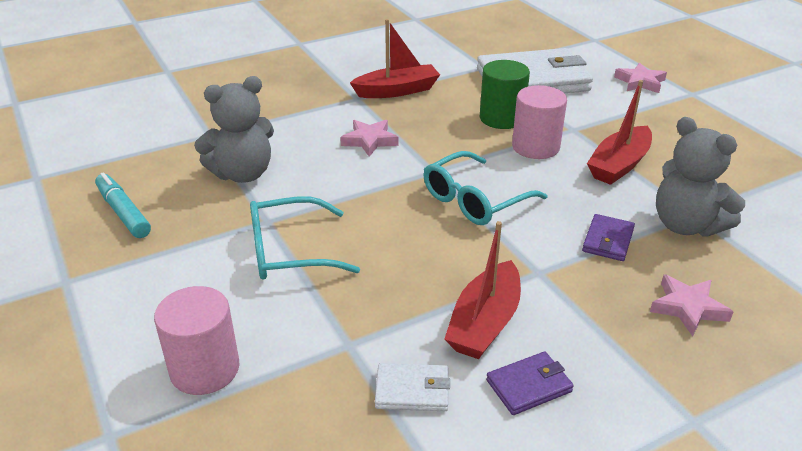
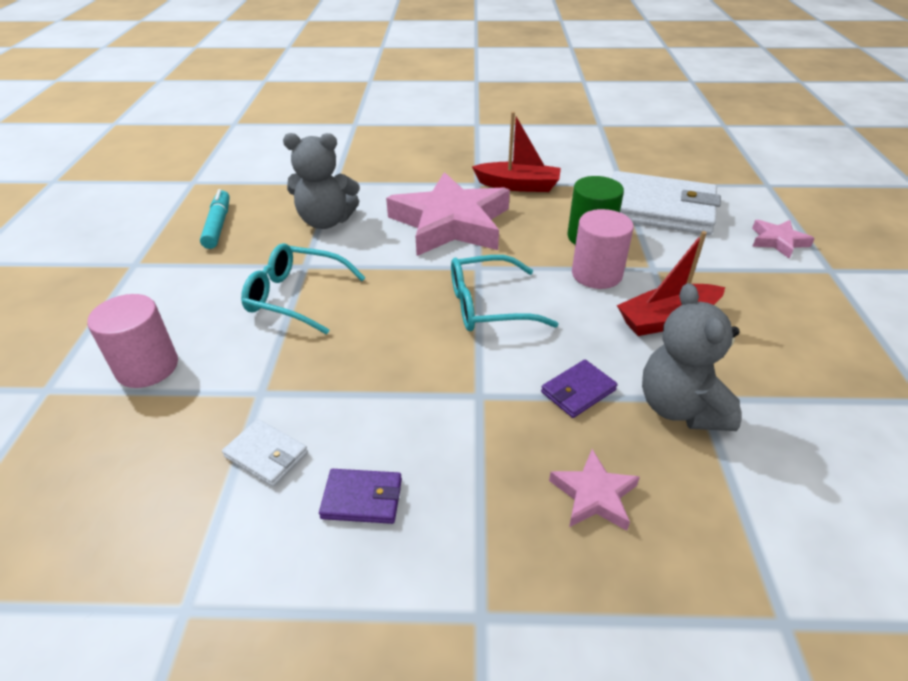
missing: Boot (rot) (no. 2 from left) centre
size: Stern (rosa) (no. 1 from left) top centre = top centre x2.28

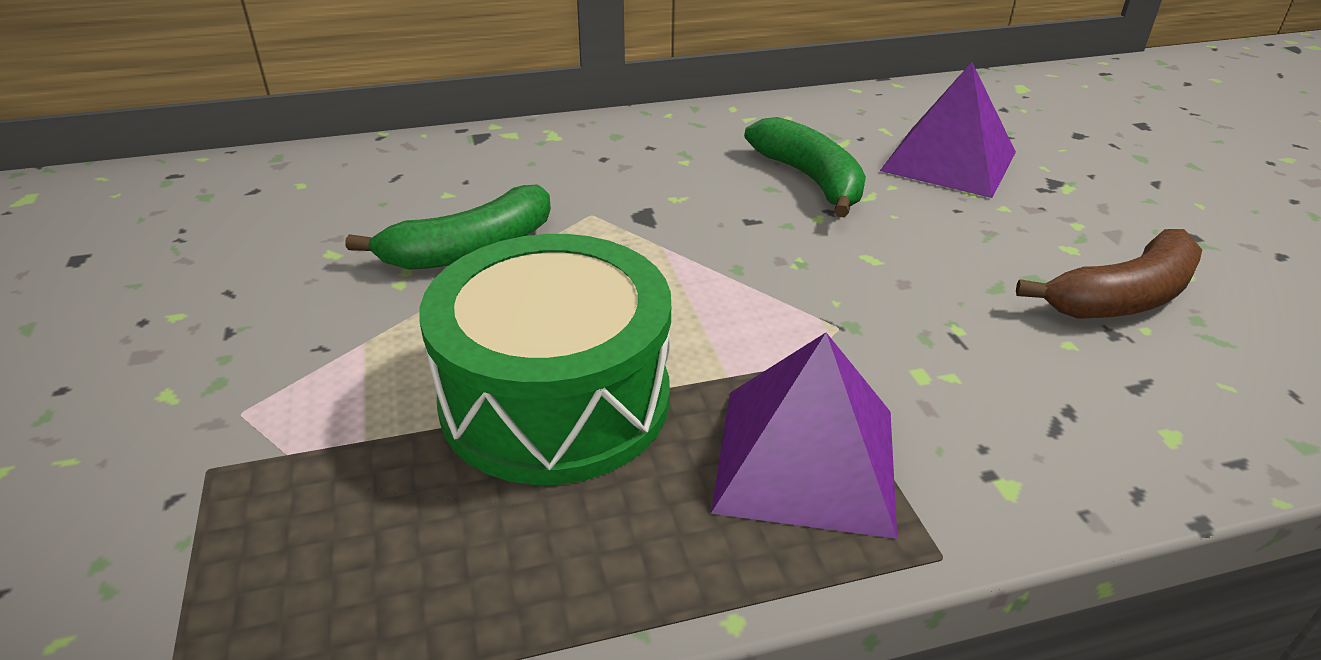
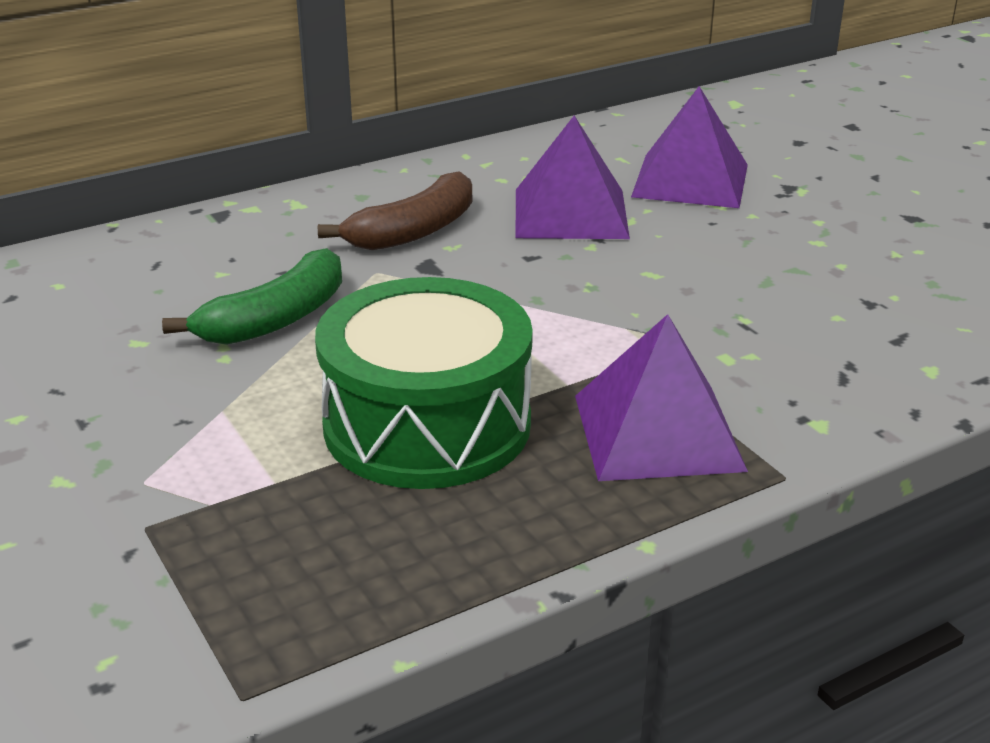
relocated: Banane (braun) middle right to top centre
exchanged: Banane (grün) (no. 2 from left) top centre to Pyramide (lila) (no. 1 from left) top centre

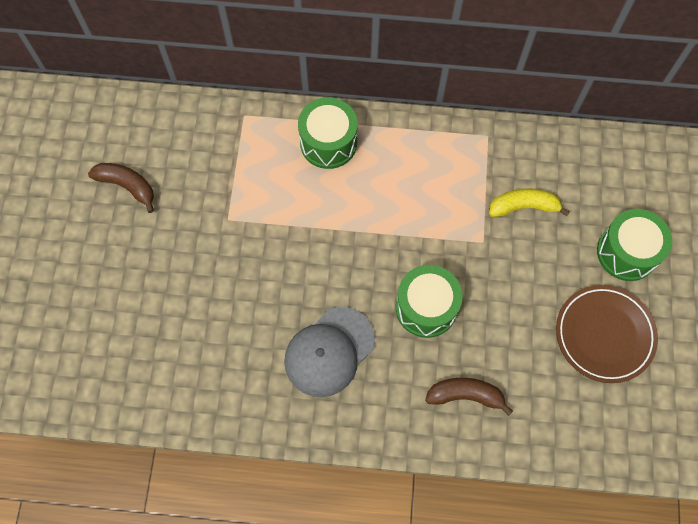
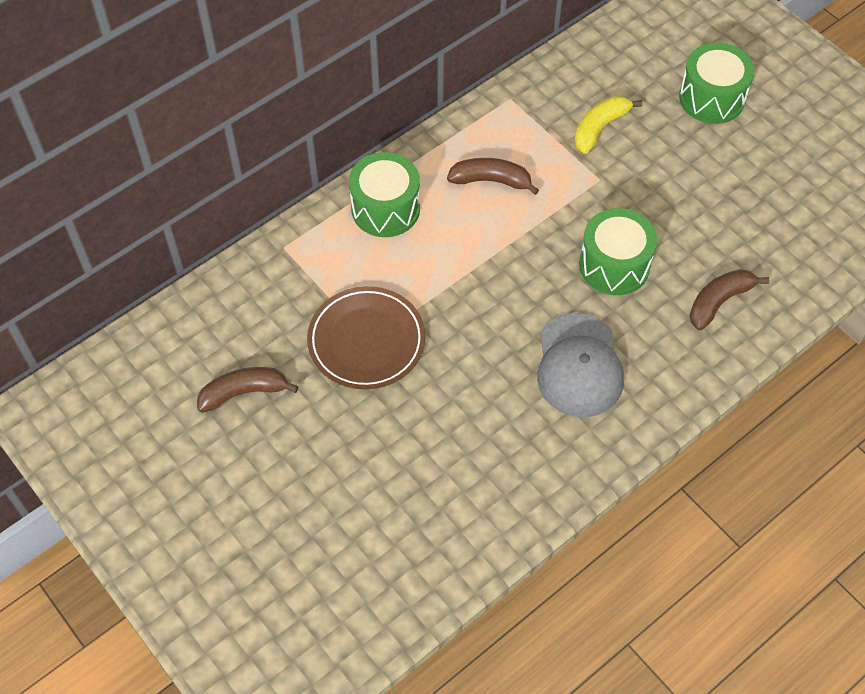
appeared: Banane (braun) (no. 2 from left) top centre
relocated: Teller (braun) middle right to centre

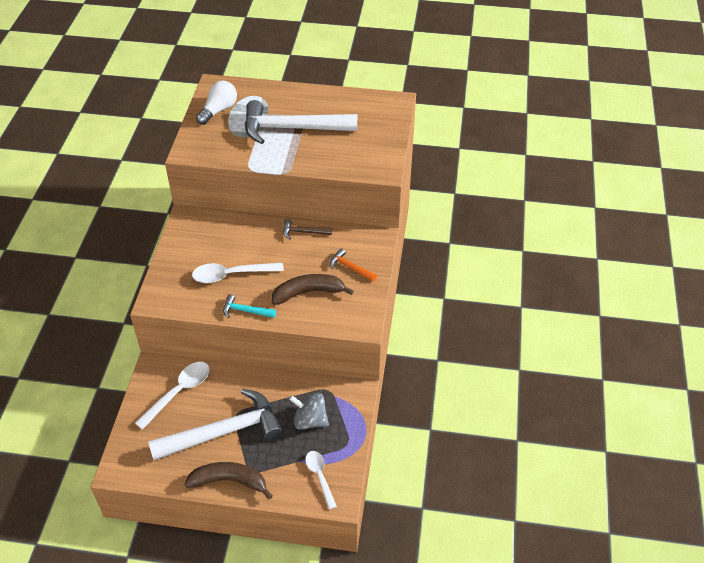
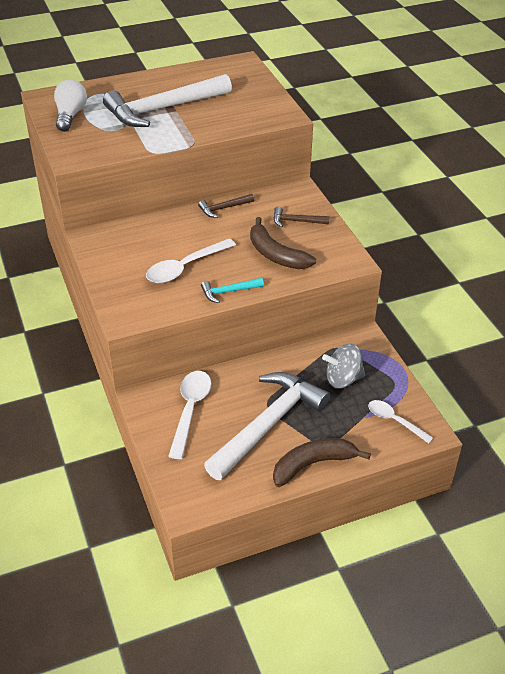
colour: Hammer (orange) centre to Hammer (braun) (no. 2 from left) top centre
spun: Banane (braun) (no. 2 from left in the first image) centre = centre 90 degrees counterclockwise

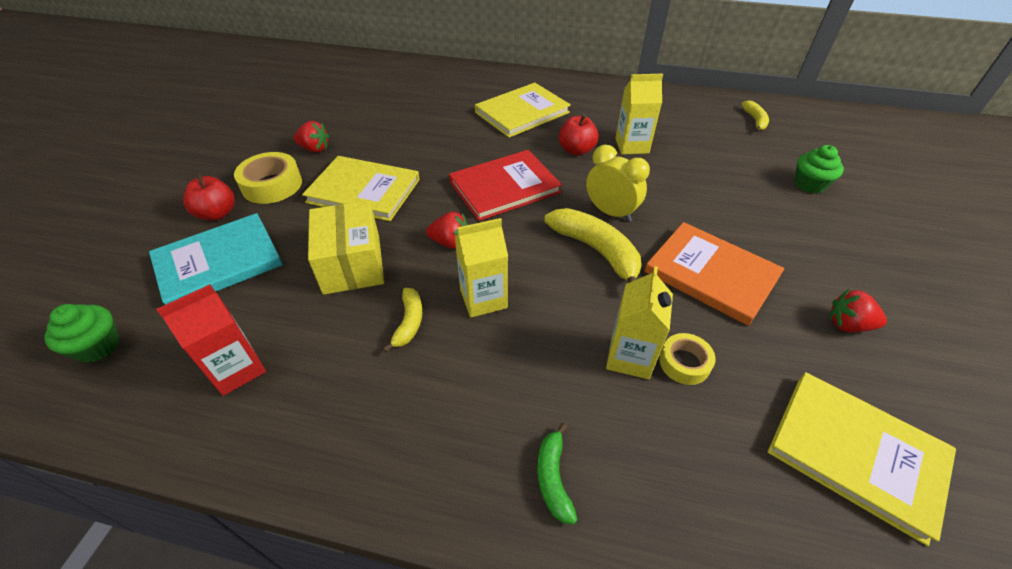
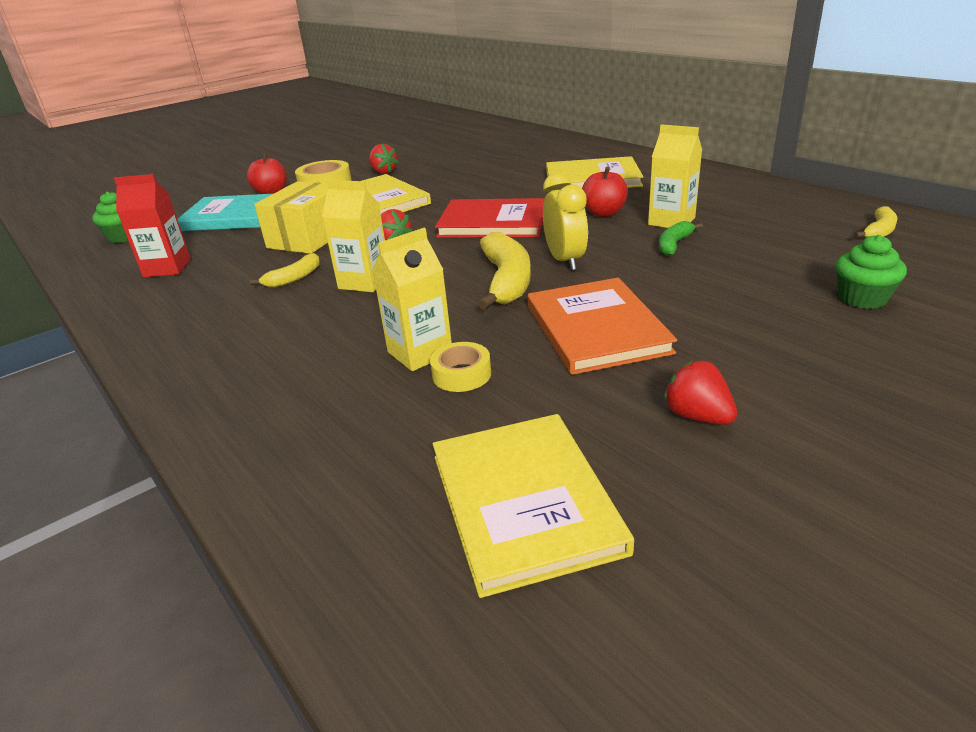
relocated: Banane (grün) bottom centre to top right

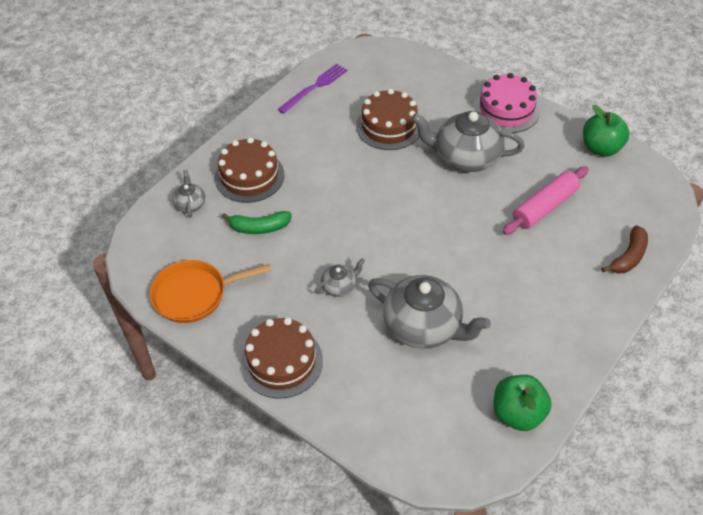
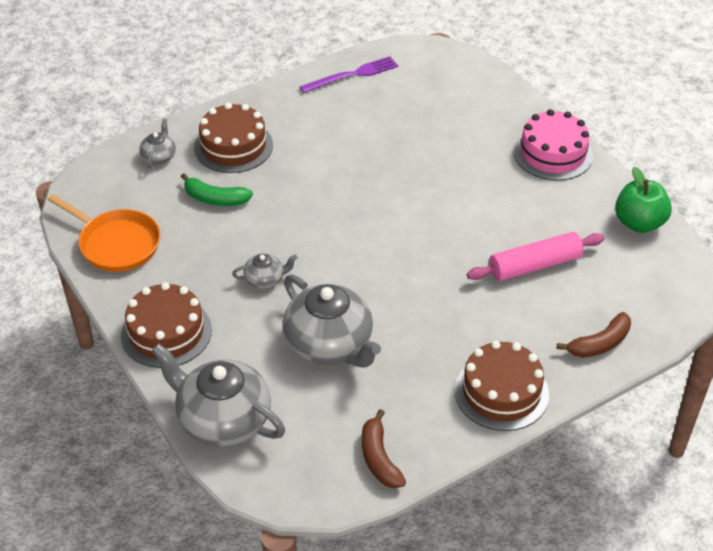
relocated: Teekanne (grau) (no. 4 from left in the first image) top centre to Teekanne (grau) (no. 2 from left) bottom left; Kuchen (braun) (no. 3 from left) top centre to bottom right
exchanged: Apfel (grün) (no. 1 from left) bottom right to Banane (braun) (no. 1 from left) bottom centre
spun: Pfanne (orange) middle left = middle left 150 degrees counterclockwise

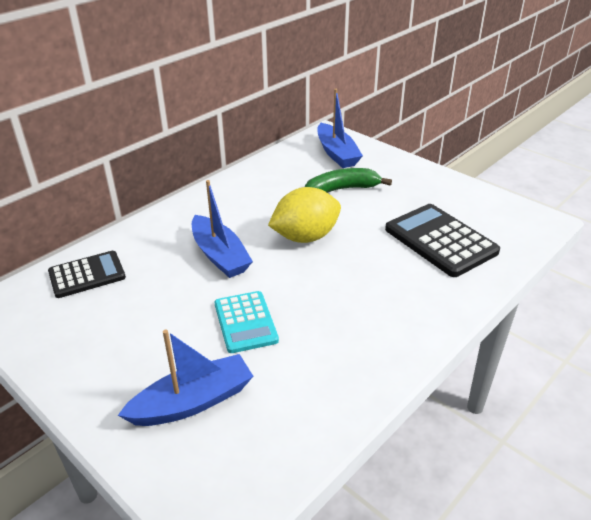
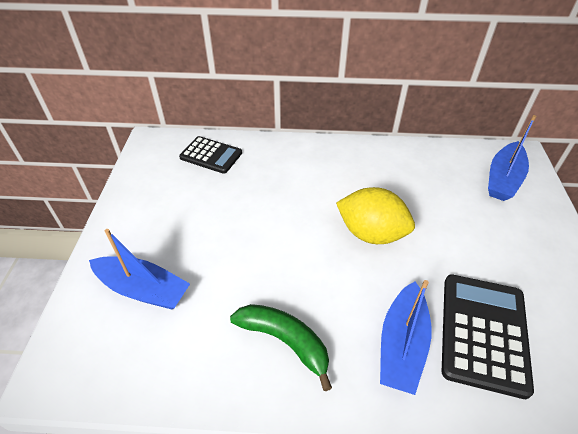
missing: Taschenrechner (türkis) centre
relocated: Banane (grün) centre to bottom centre; Boot (blau) (no. 2 from left) centre to bottom right

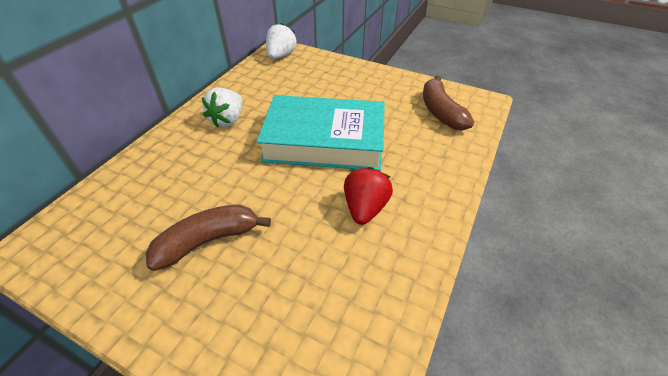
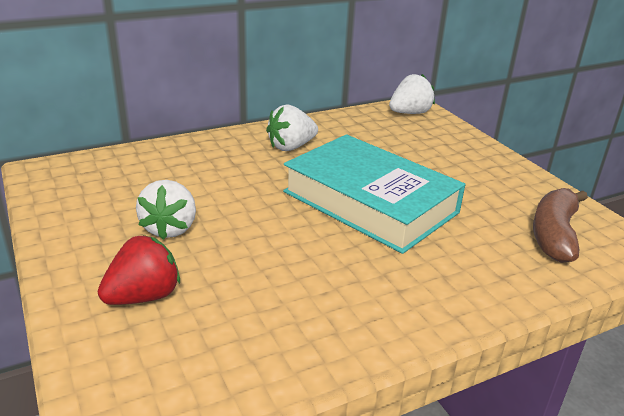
relocated: Erdbeere (rot) centre to middle left
exchanged: Banane (braun) (no. 1 from left) middle left to Erdbeere (weiß) (no. 1 from left) middle left

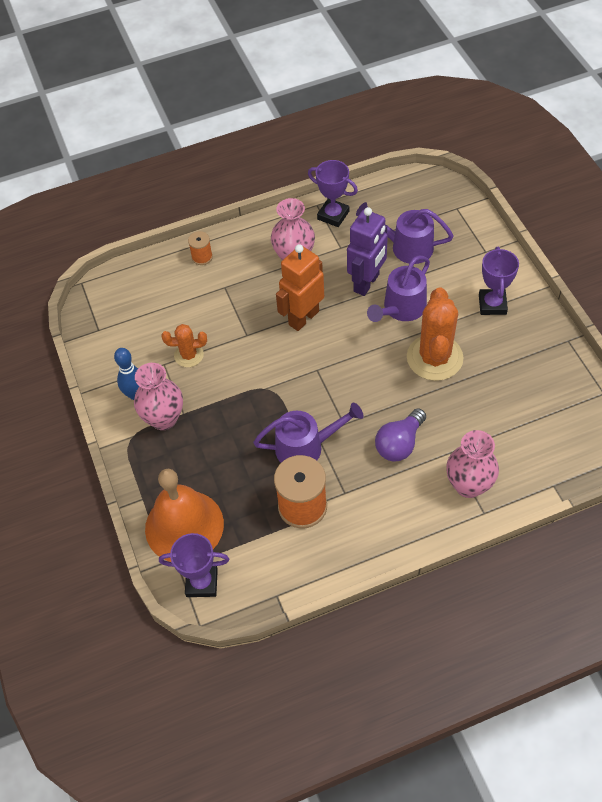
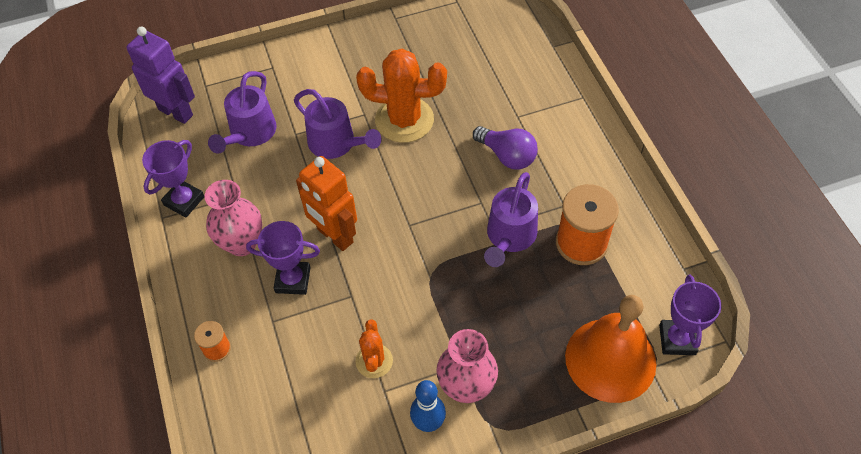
missing: Vase (rosa) (no. 3 from left) middle right
relocated: Roboter (lila) top centre to top left; Pokal (lila) (no. 3 from left in the first image) middle right to Pokal (lila) (no. 2 from left) middle left
spun: Gießkanne (lila) (no. 1 from left in the first image) centre = centre 150 degrees counterclockwise

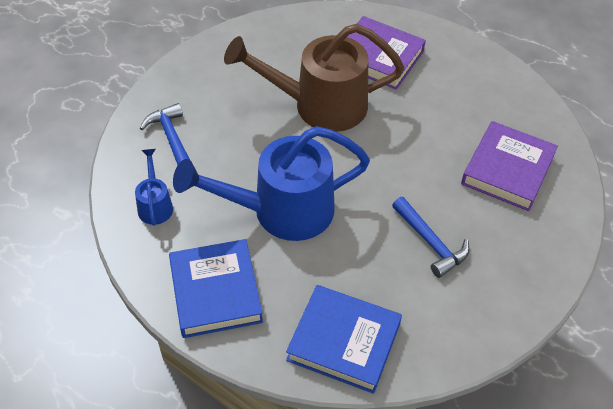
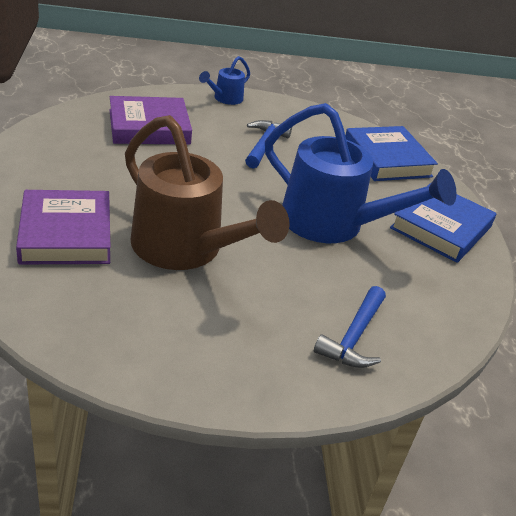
relocated: Gießkanne (blau) (no. 1 from left) middle left to top centre

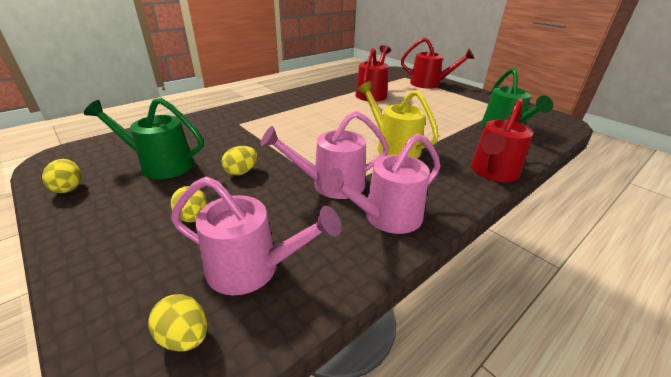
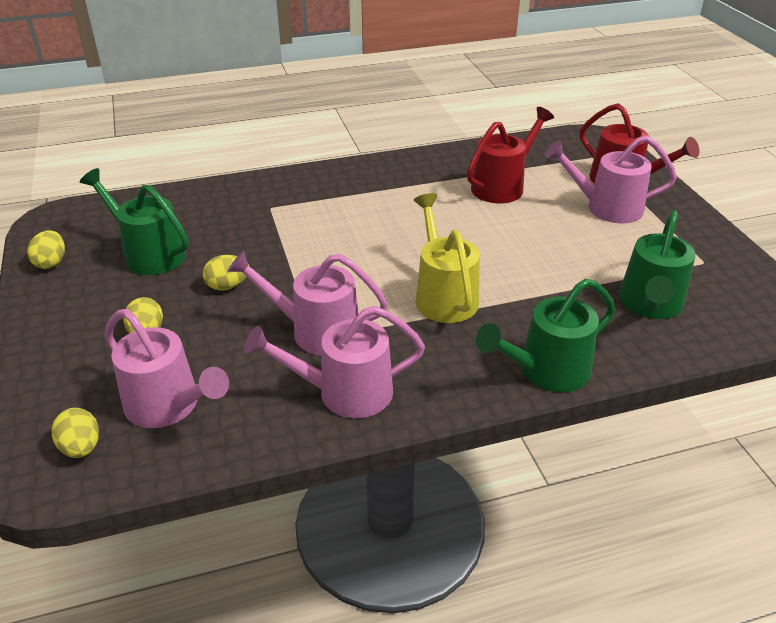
appeared: Gießkanne (rosa) (no. 4 from left) top right
colour: Gießkanne (rot) (no. 3 from left) middle right to Gießkanne (grün) (no. 2 from left) middle right

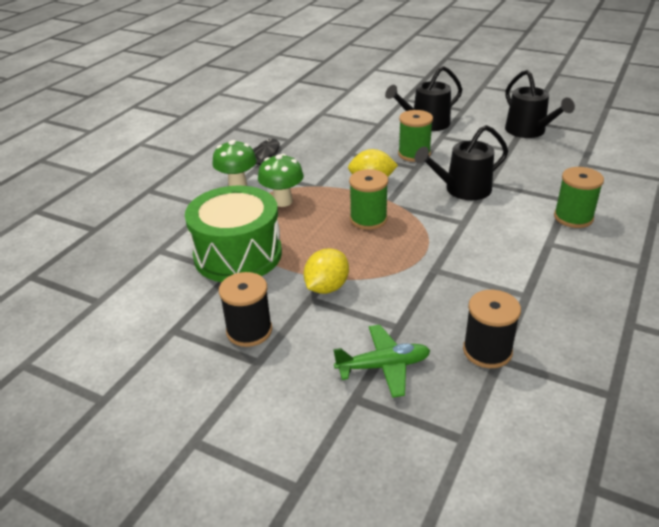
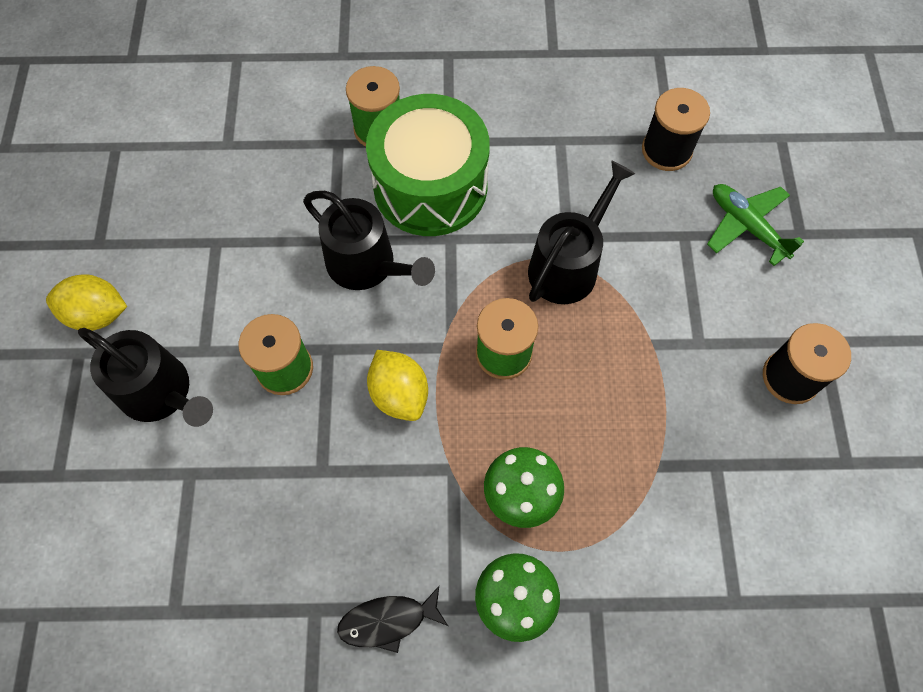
relocated: Zitrone (gelb) (no. 1 from left) centre to middle left; Trommel (grün) centre to top centre; Gießkanne (schwarz) (no. 3 from left) top right to centre

